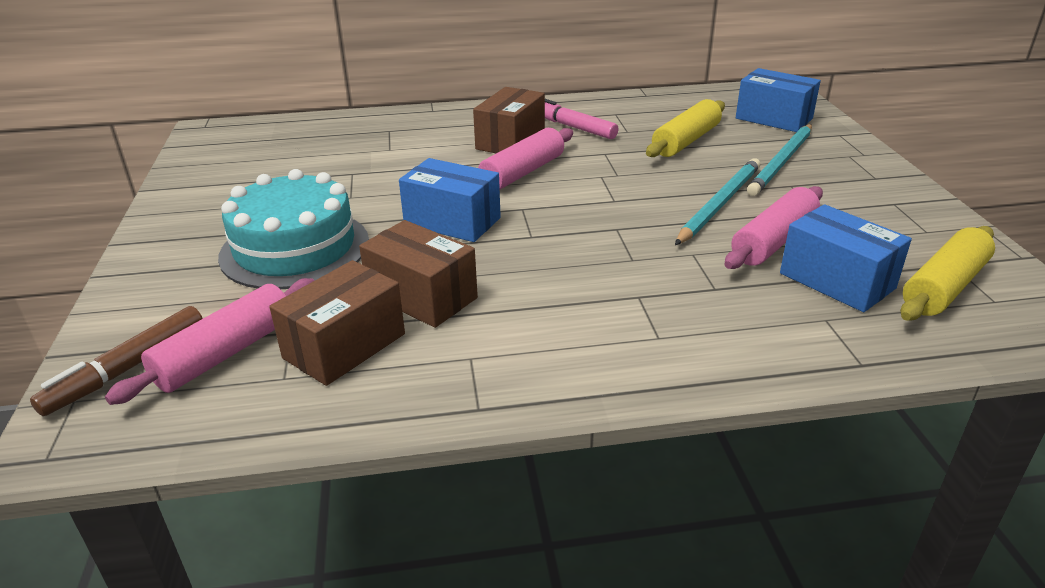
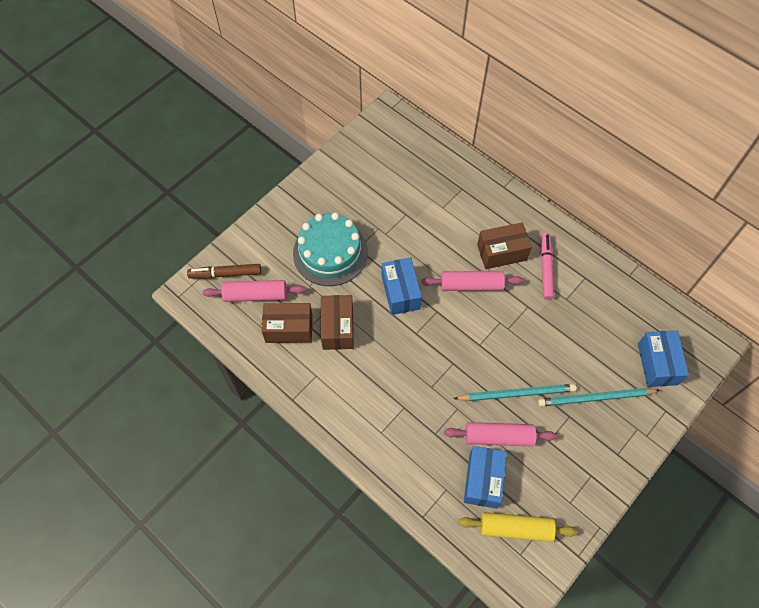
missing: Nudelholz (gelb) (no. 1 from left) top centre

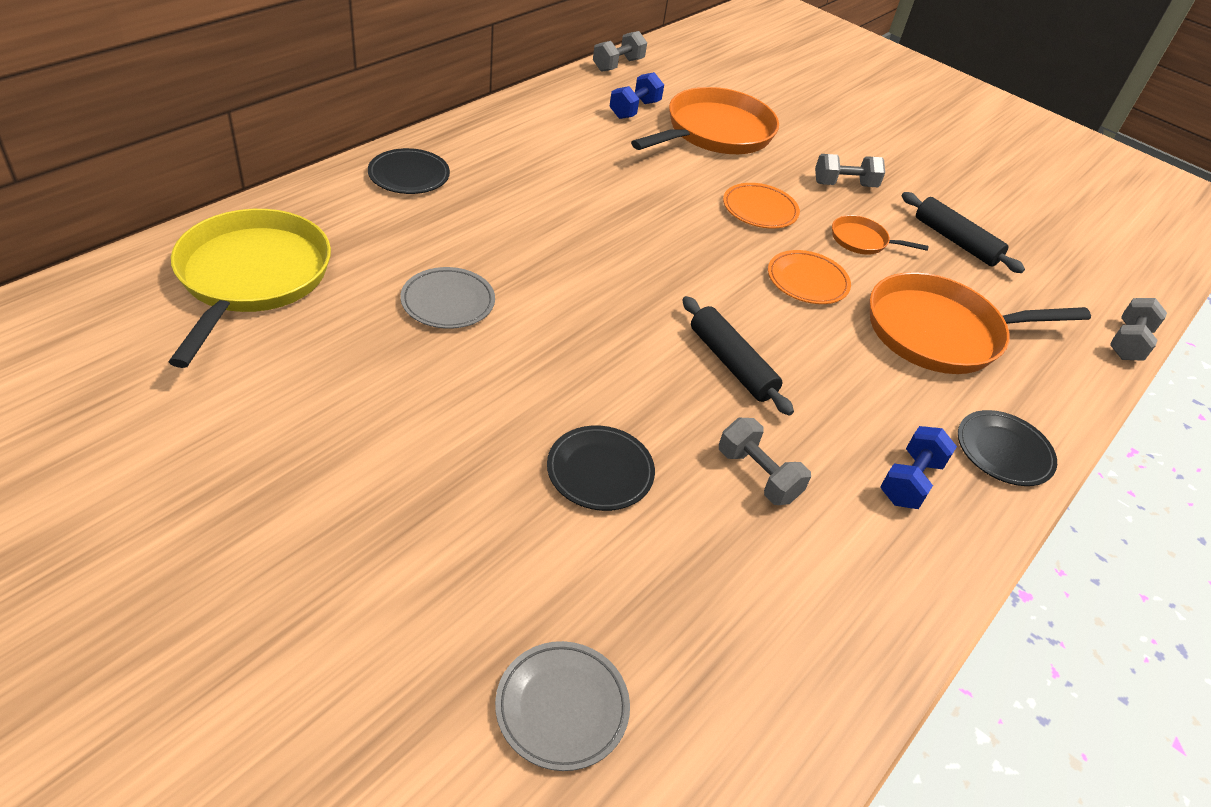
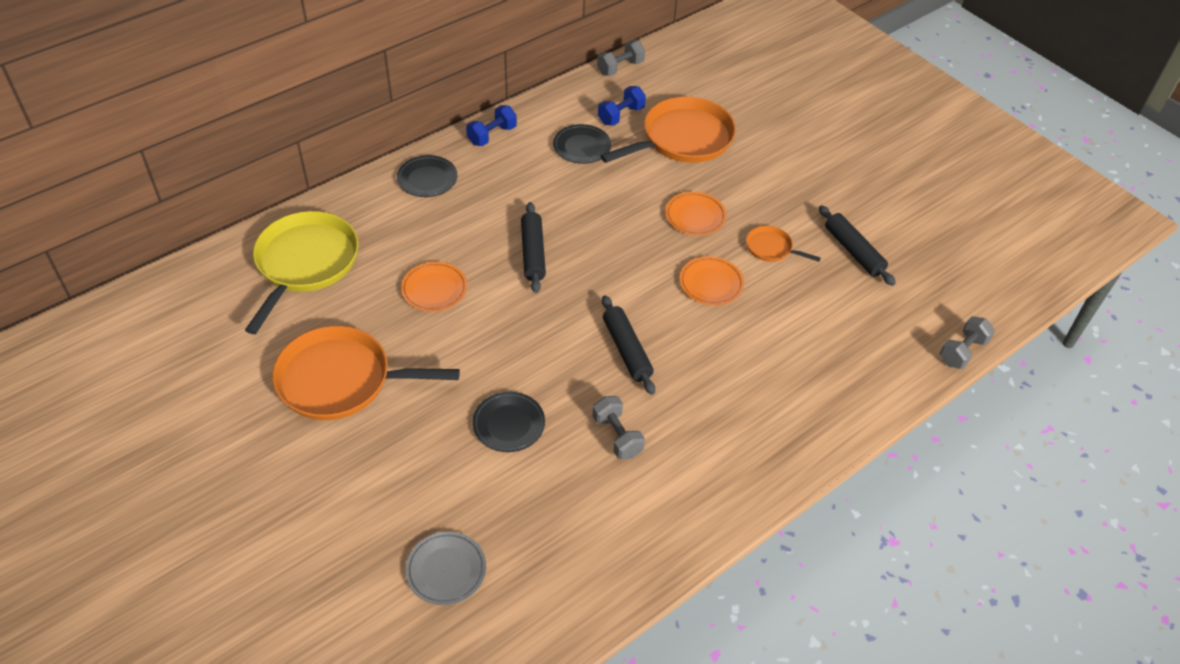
missing: Hantel (grau) (no. 3 from left) top right
appeared: Nudelholz (schwarz) (no. 1 from left) centre
relocated: Pfanne (orange) (no. 3 from left in the first image) middle right to Pfanne (orange) (no. 1 from left) middle left; Hantel (blau) (no. 2 from left in the first image) middle right to Hantel (blau) (no. 1 from left) top centre; Teller (schwarz) (no. 3 from left) middle right to top centre
colour: Teller (grau) (no. 1 from left) centre to Teller (orange) (no. 1 from left) centre

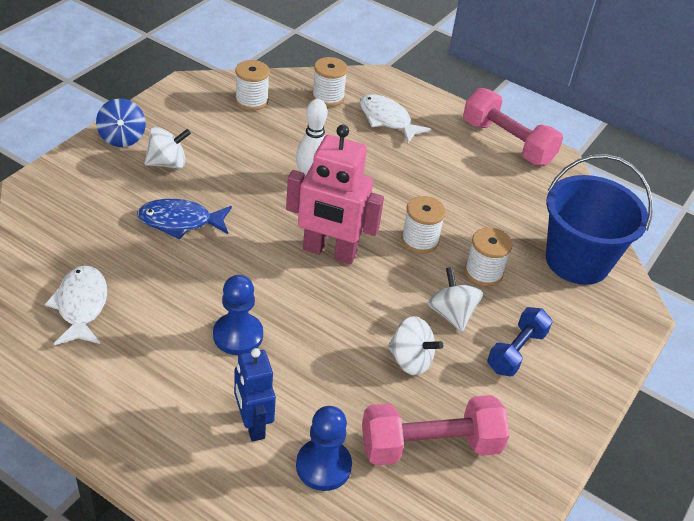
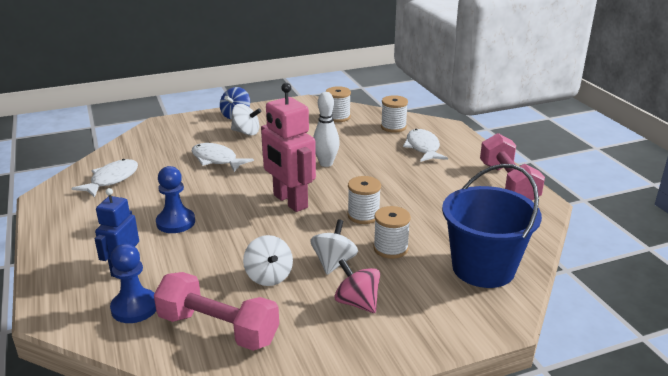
exchanged: Hantel (blau) middle right to Kreisel (rosa) bottom centre
colour: Fisch (blau) middle left to Fisch (weiß) (no. 2 from left) centre

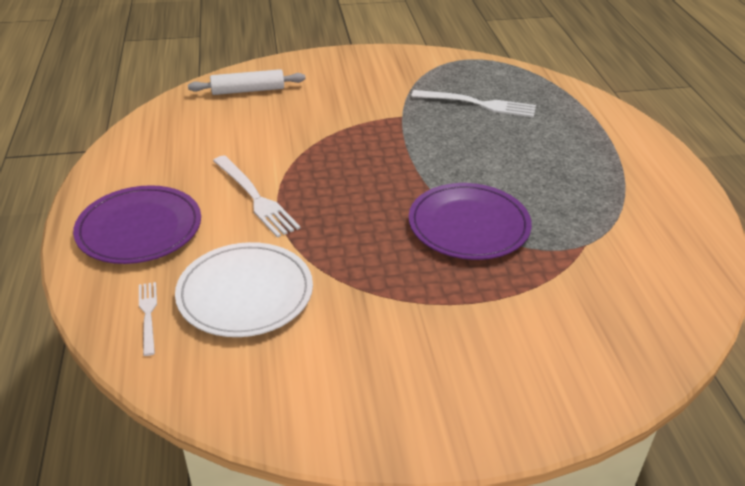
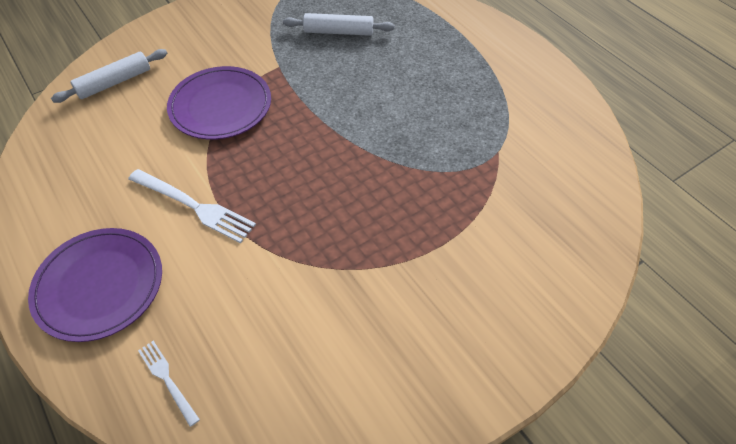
missing: Teller (weiß) middle left
relocated: Teller (lila) (no. 2 from left) centre to top left
exchanged: Gabel (weiß) (no. 3 from left) top centre to Nudelholz (weiß) (no. 2 from left) top centre

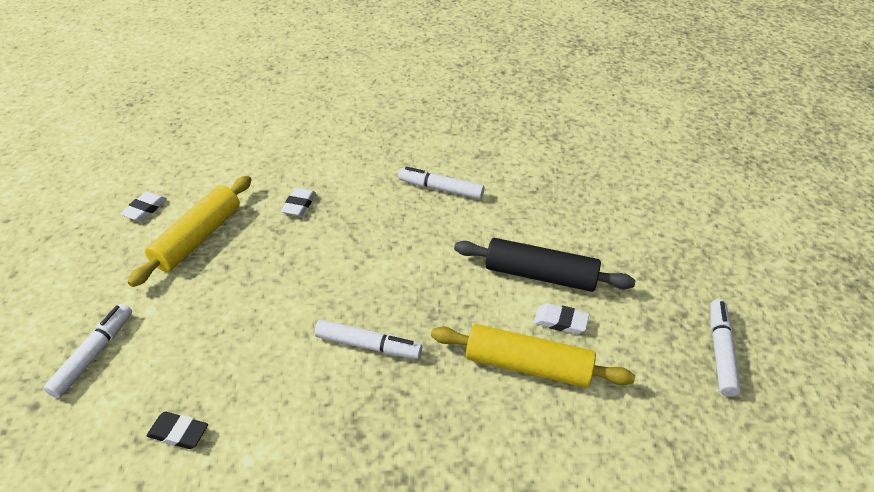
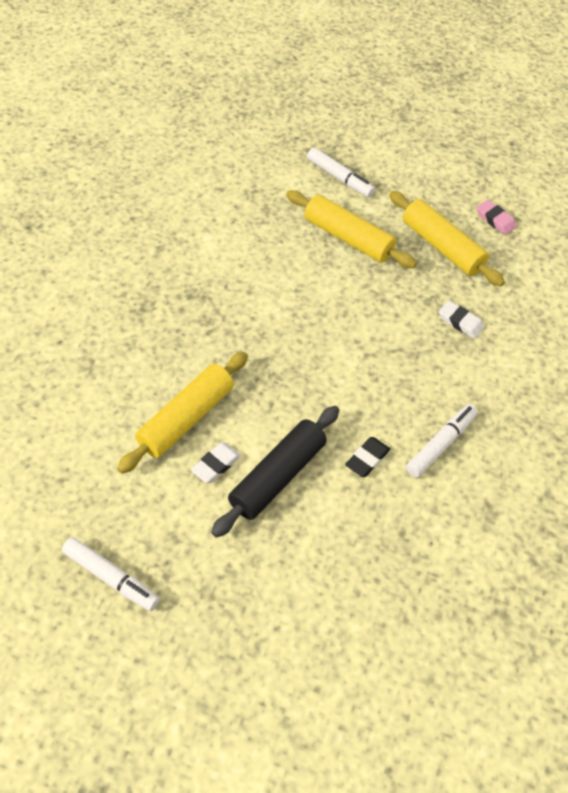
missing: Filzstift (weiß) (no. 2 from left) bottom centre
appeared: Nudelholz (gelb) (no. 2 from left) top centre
relocated: Radiergummi (schwarz) bottom left to centre
colour: Radiergummi (weiß) (no. 1 from left) middle left to Radiergummi (rosa) top right

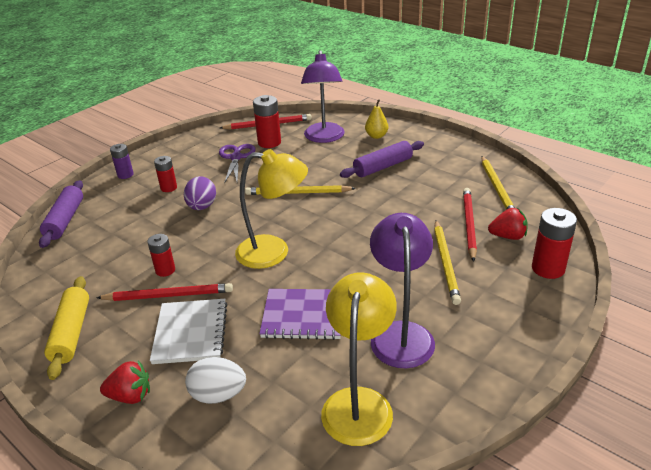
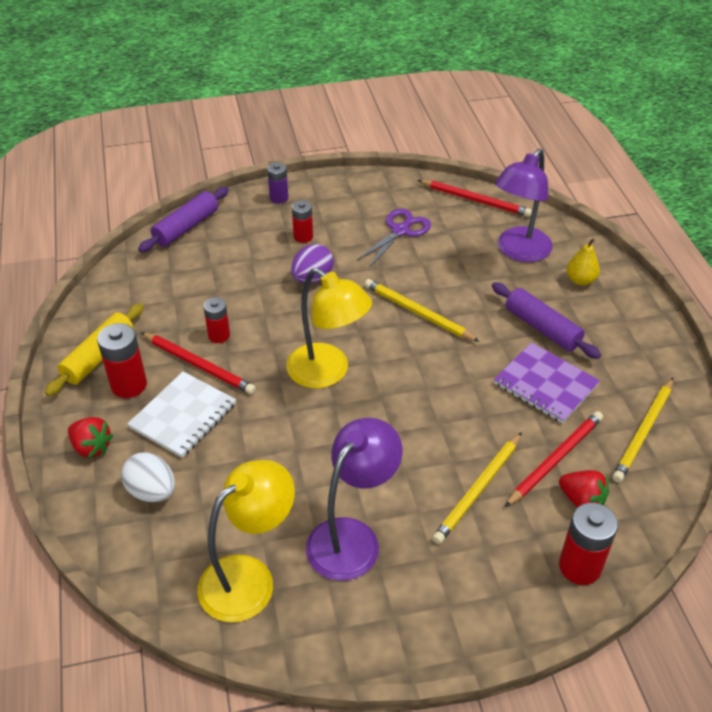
relocated: Batterie (rot) (no. 3 from left in the first image) top centre to Batterie (rot) (no. 1 from left) middle left; Notizbuch (lila) bottom centre to middle right
spun: Nudelholz (lila) (no. 2 from left) centre = middle right 45 degrees clockwise

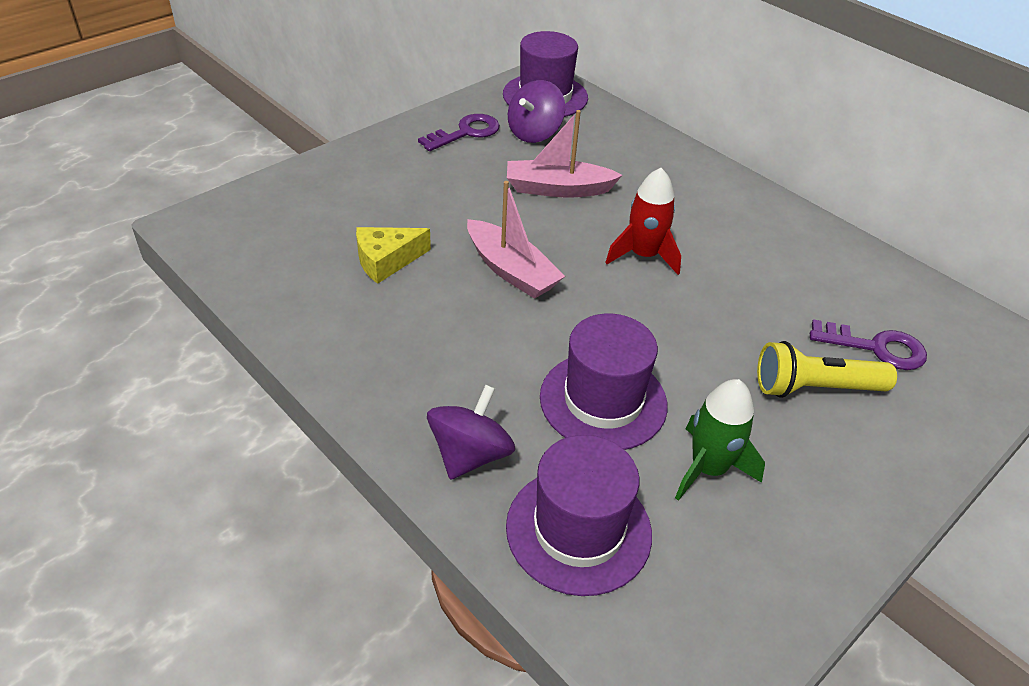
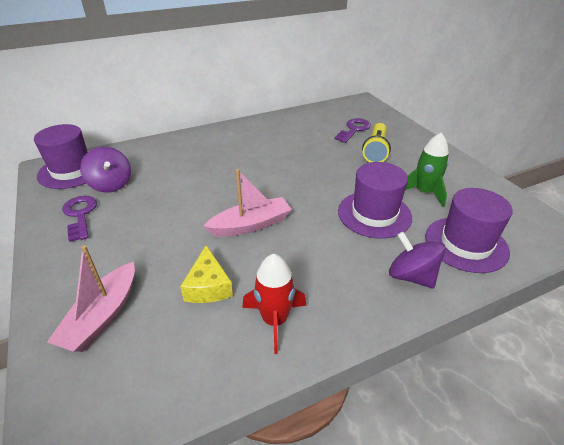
relocated: Boot (rosa) (no. 2 from left in the first image) top centre to Boot (rosa) (no. 1 from left) bottom left; Rakete (rot) top centre to bottom centre

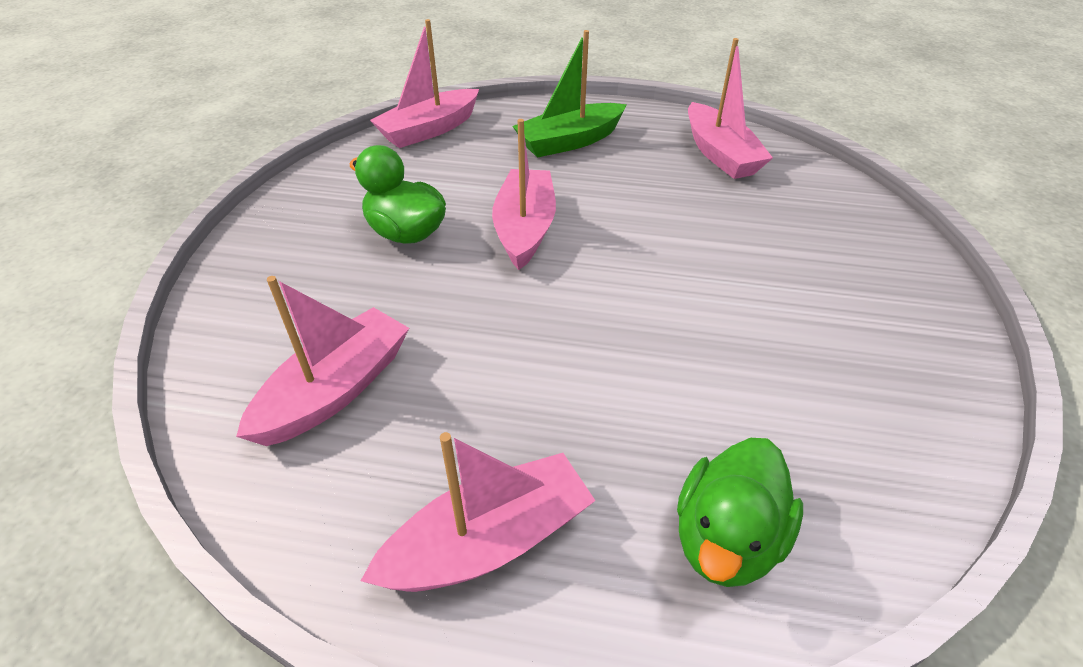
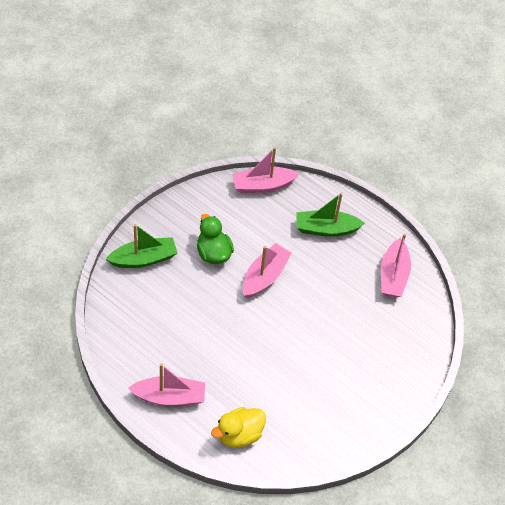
missing: Boot (rosa) (no. 1 from left) middle left
appeared: Boot (grün) (no. 1 from left) middle left
colour: Ente (grün) (no. 2 from left) bottom right to Ente (gelb) bottom centre

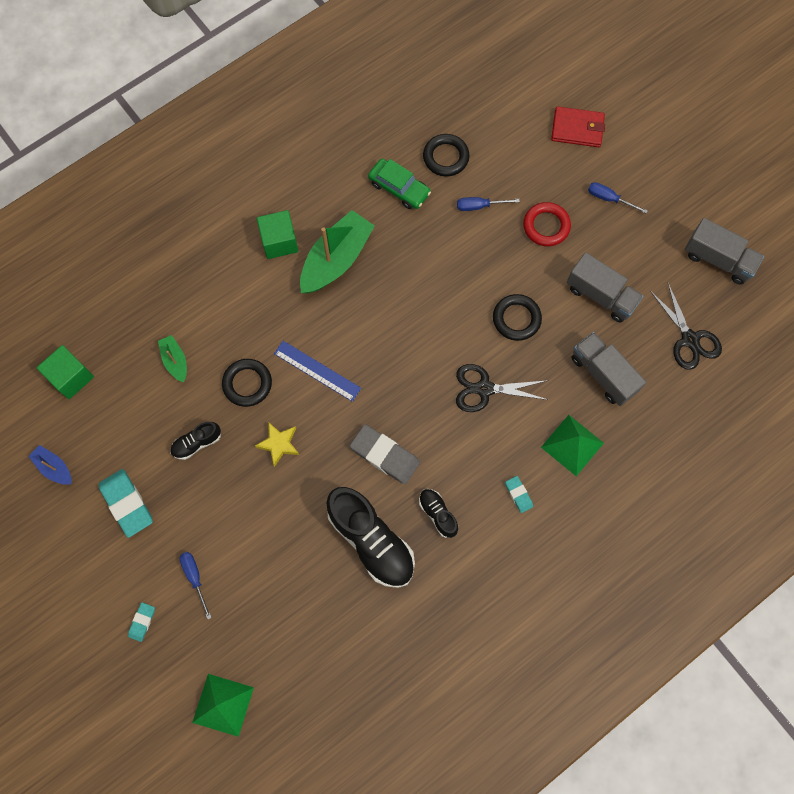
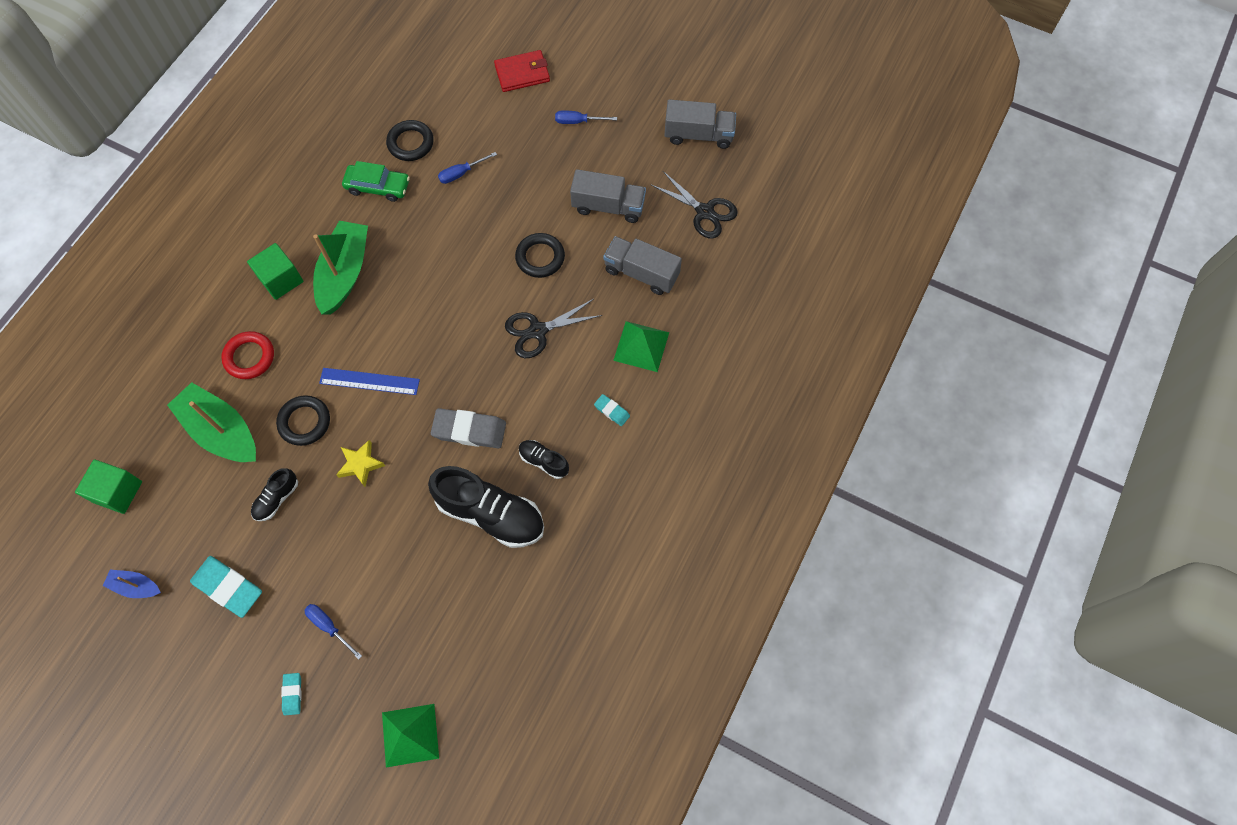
relocated: Ring (rot) top right to middle left
size: Boot (grün) (no. 1 from left) middle left = middle left x2.01

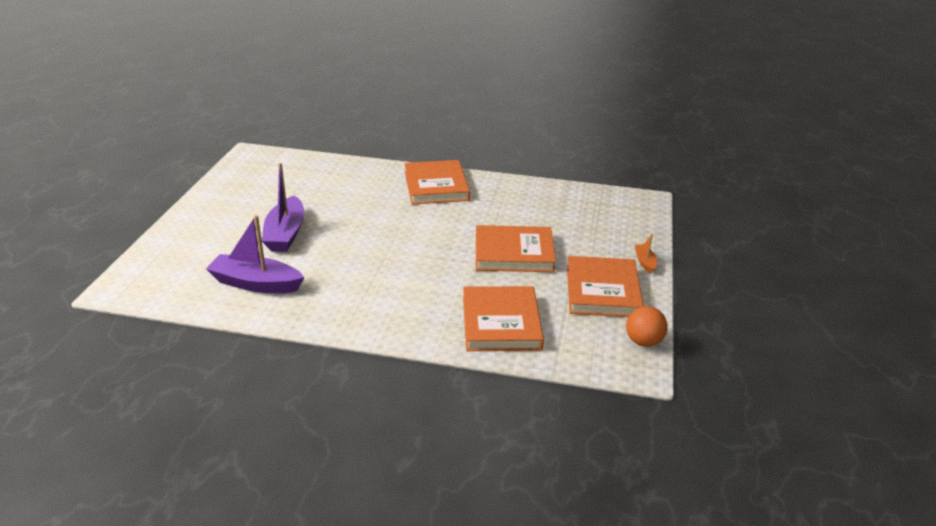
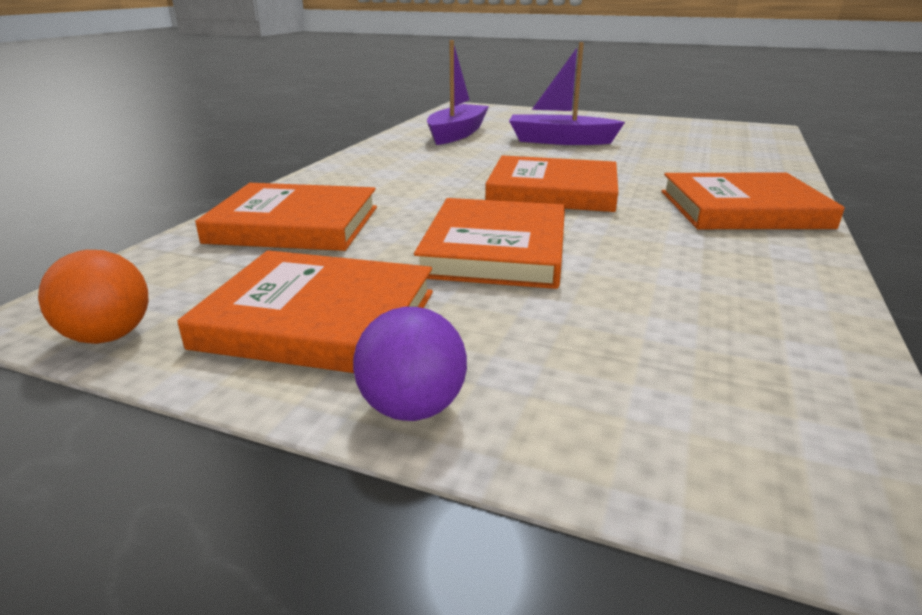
appeared: Buch (orange) (no. 4 from left) top centre
exchanged: Boot (orange) middle right to Ball (lila) centre

